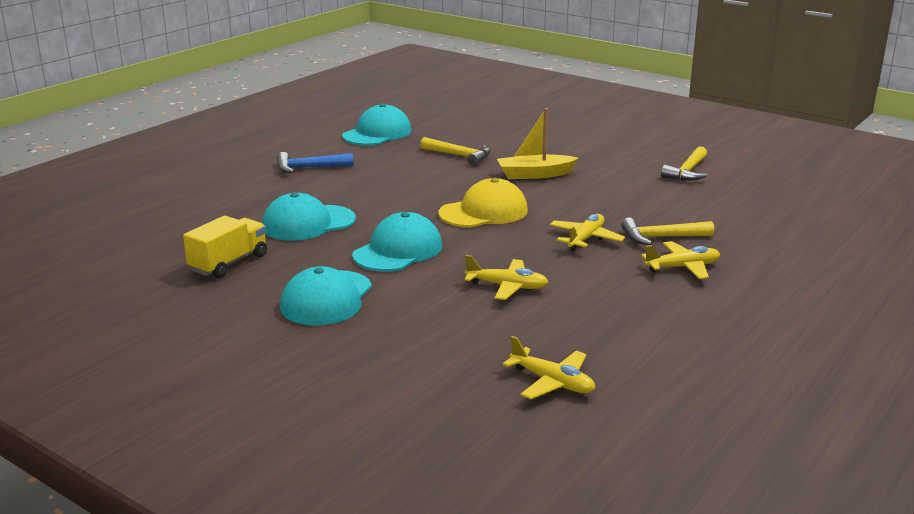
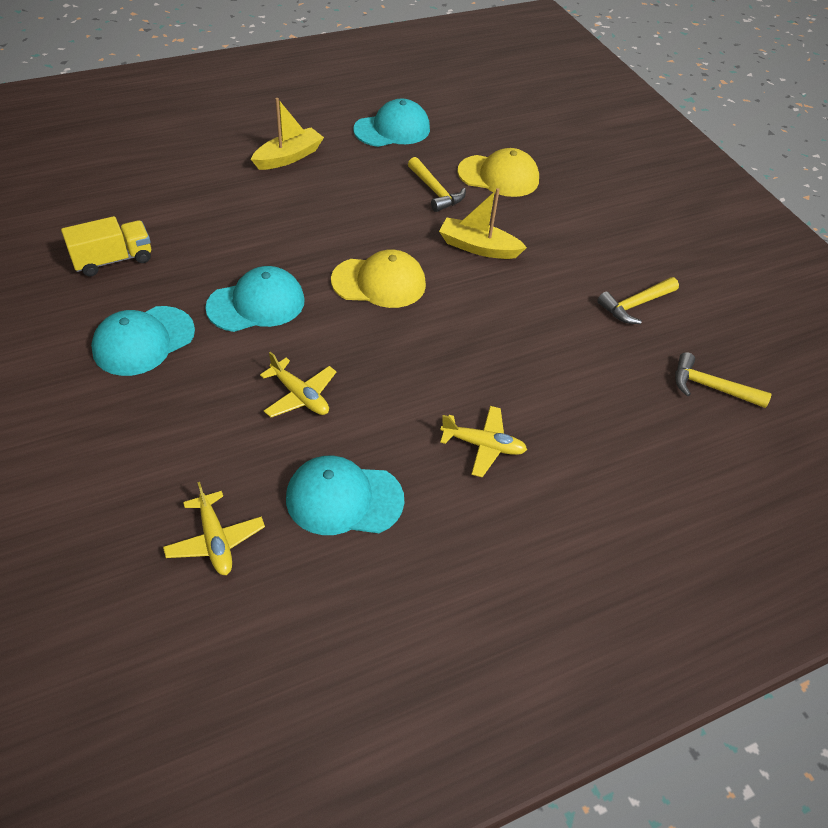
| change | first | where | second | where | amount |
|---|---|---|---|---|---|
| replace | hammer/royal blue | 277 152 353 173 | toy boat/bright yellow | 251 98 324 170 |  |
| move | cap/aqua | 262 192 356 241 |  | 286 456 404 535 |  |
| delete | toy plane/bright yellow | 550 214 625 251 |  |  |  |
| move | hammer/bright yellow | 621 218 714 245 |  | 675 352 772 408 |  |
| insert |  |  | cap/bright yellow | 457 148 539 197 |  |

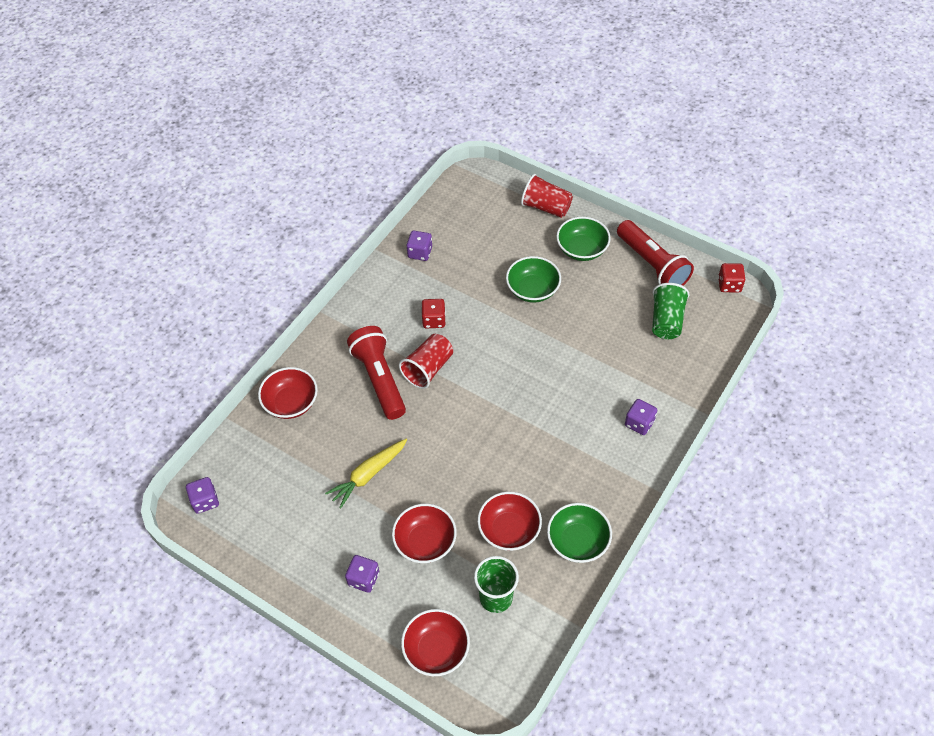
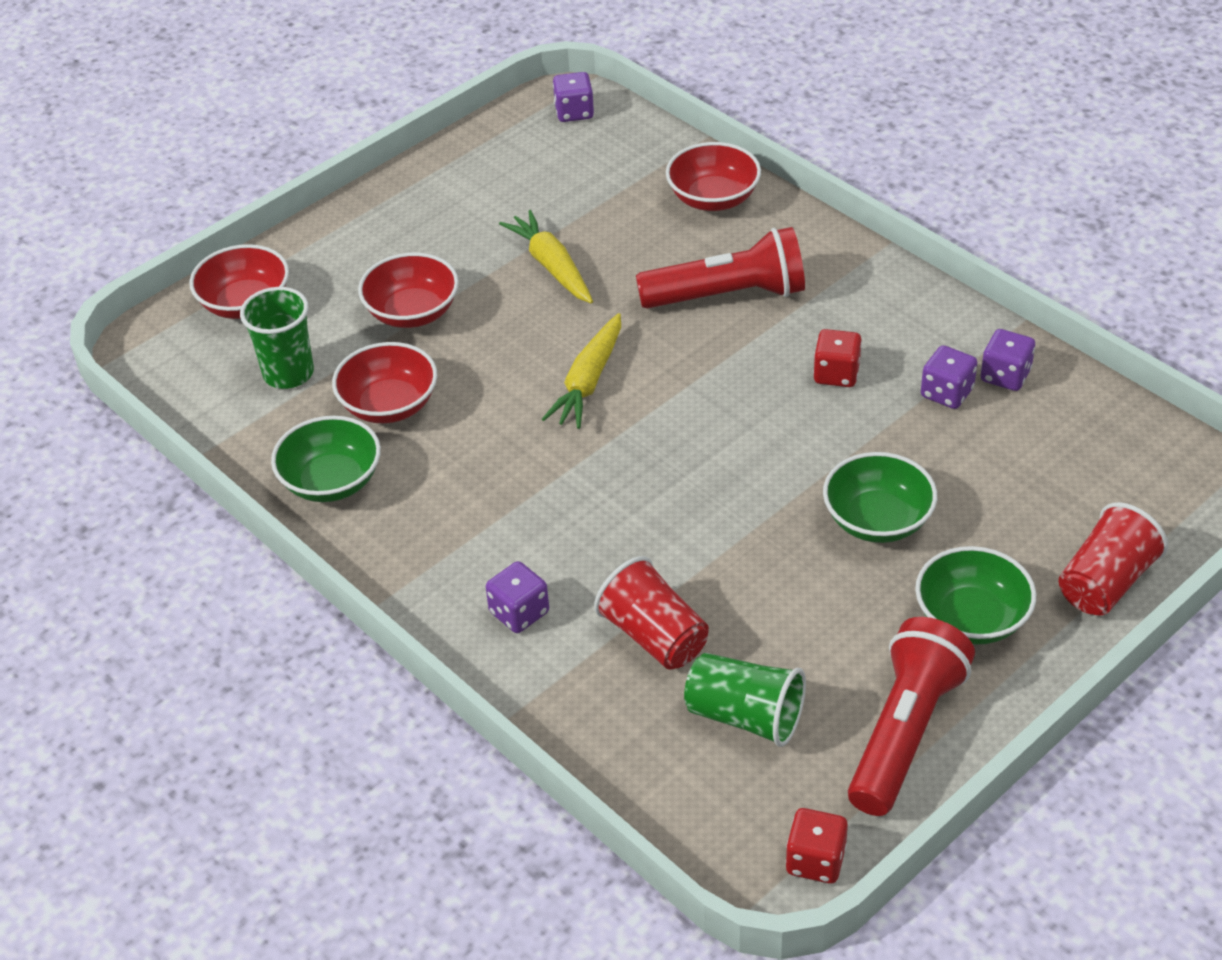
| change | first | where | second | where | amount |
|---|---|---|---|---|---|
| rotate | flashlight/crimson | 617 220 694 286 |  | 848 617 975 816 | 135 degrees clockwise |
| move | cup/crimson | 399 334 453 389 |  | 594 556 709 670 |  |
| move | dice/purple | 345 555 379 593 |  | 921 345 977 409 |  |
| insert |  |  | root vegetable/bright yellow | 542 313 621 429 |  |

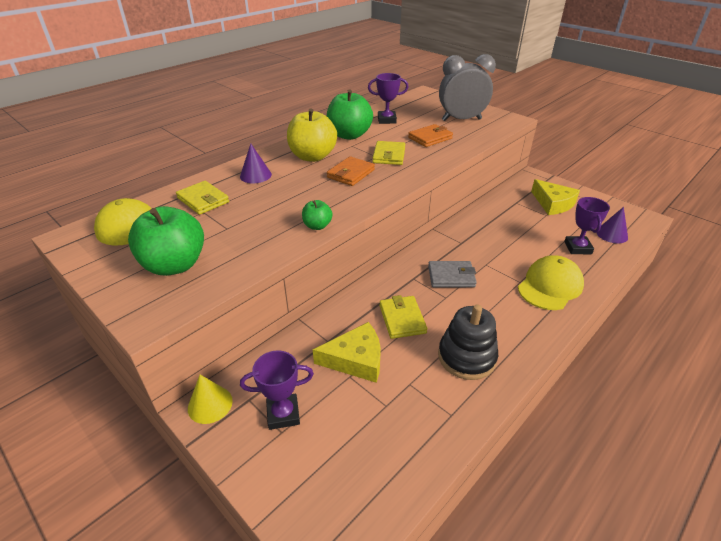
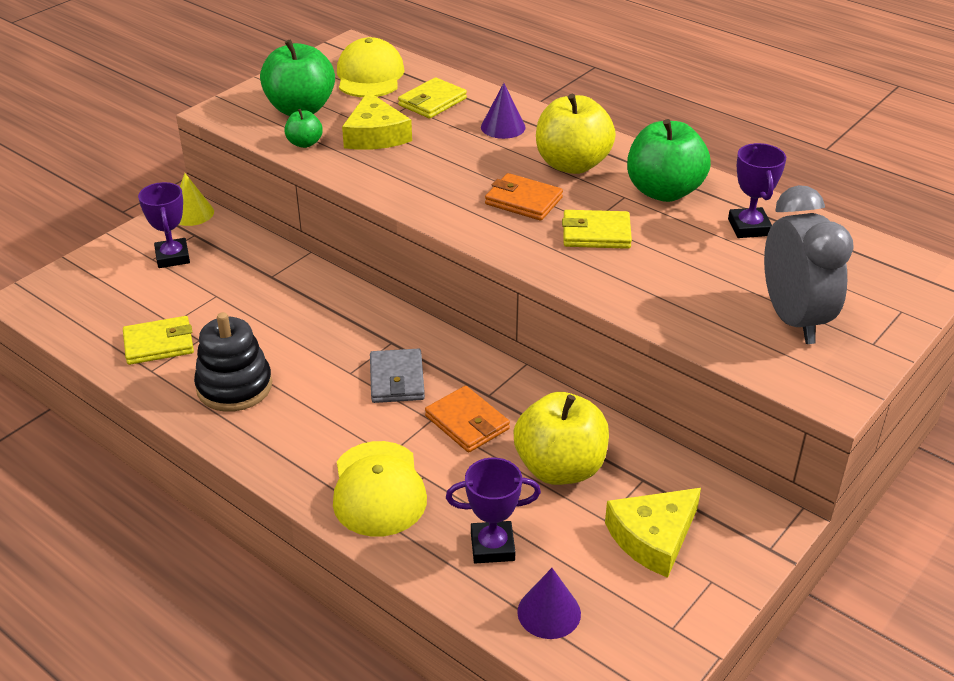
| change | first | where | second | where | amount |
|---|---|---|---|---|---|
| move | wallet/orange-coloured | 408 124 453 147 |  | 425 386 510 453 |  |
| move | toy apple/leaf-green | 302 200 332 230 |  | 284 109 323 148 |  |
| rotate | cap/bright yellow | 518 255 584 310 |  | 333 441 427 537 | 45 degrees clockwise |
| move | wallet/bright yellow | 380 295 427 339 |  | 123 316 194 365 |  |
| move | cheese/bright yellow | 313 322 381 383 |  | 342 92 412 150 |  |
| insert |  |  | toy apple/bright yellow | 514 392 609 485 |  |

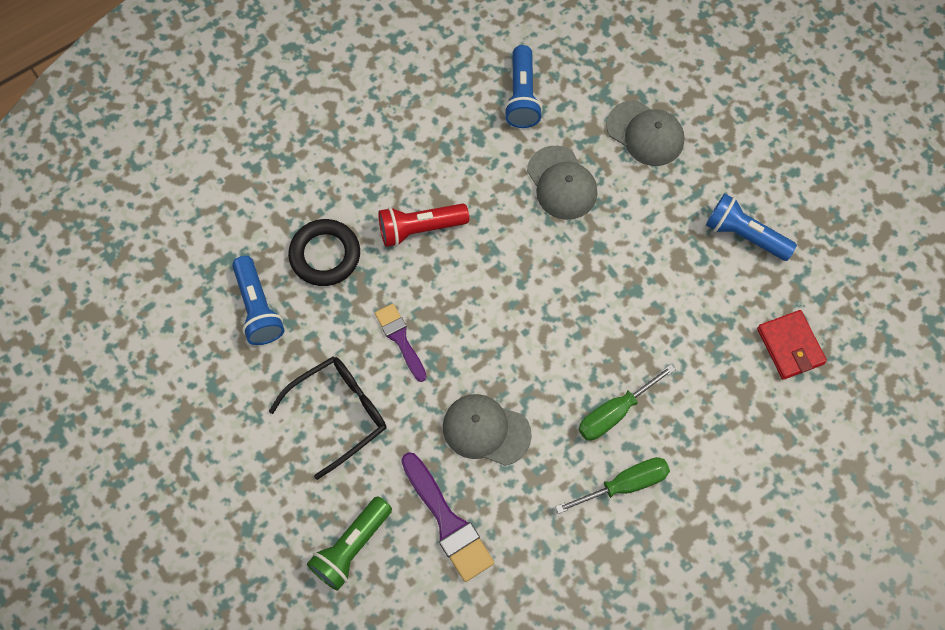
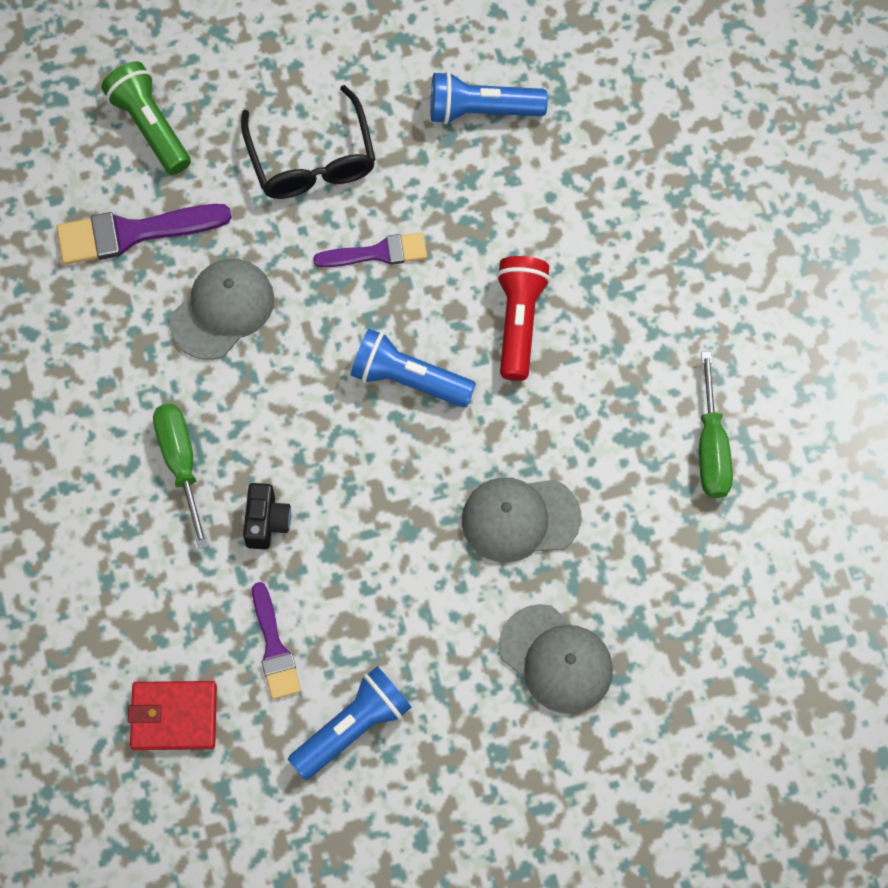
| change | first | where | second | where | amount |
|---|---|---|---|---|---|
| move | flashlight/royal blue | 504 45 543 128 |  | 351 329 476 408 |  |
| rotate | cap/gray | 606 100 684 166 |  | 499 604 613 714 | 105 degrees counterclockwise |
| delete | ring/ebony | 288 219 360 286 |  |  |  |
| move | hand screwdriver/leaf-green | 555 457 670 514 |  | 699 351 733 498 |  |
| insert |  |  | photo camera/ebony | 243 483 291 550 |  |
| insert |  |  | paintbrush/purple | 252 582 301 700 |  |

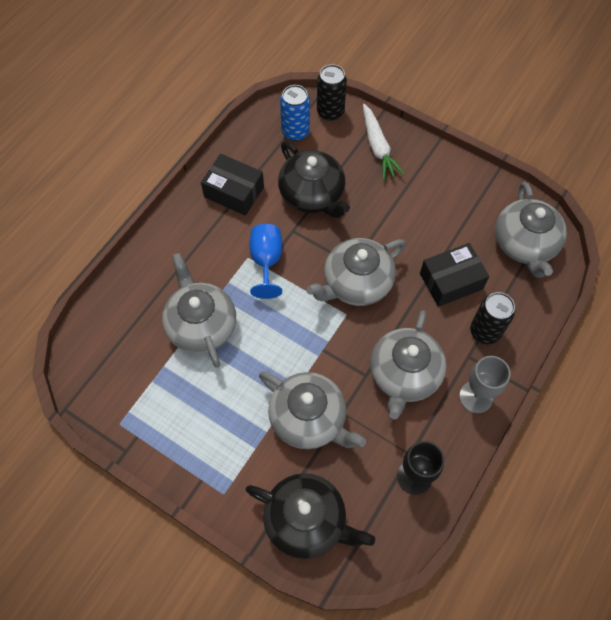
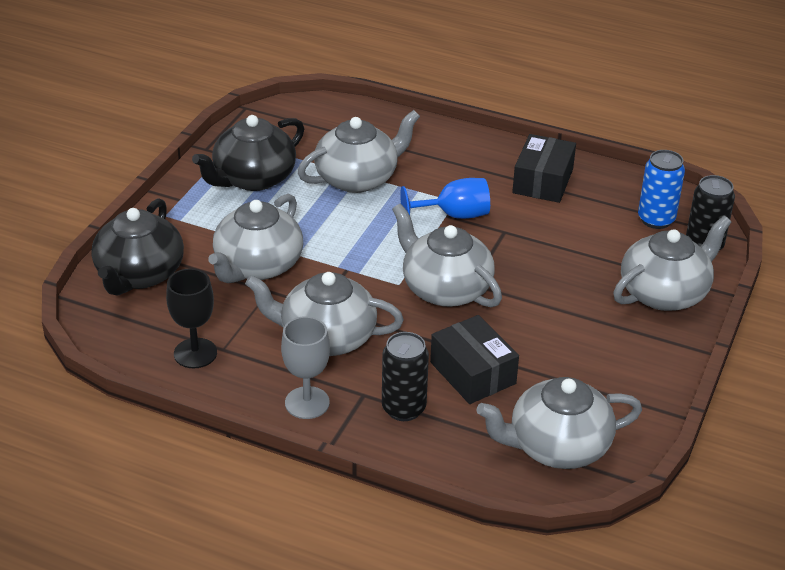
| change | first | where | second | where | amount |
|---|---|---|---|---|---|
| replace | root vegetable/snow-white | 363 104 404 180 | tea pot/gray | 613 216 731 311 |  |
| move | tea pot/ebony | 278 141 350 218 |  | 192 115 304 191 |  |

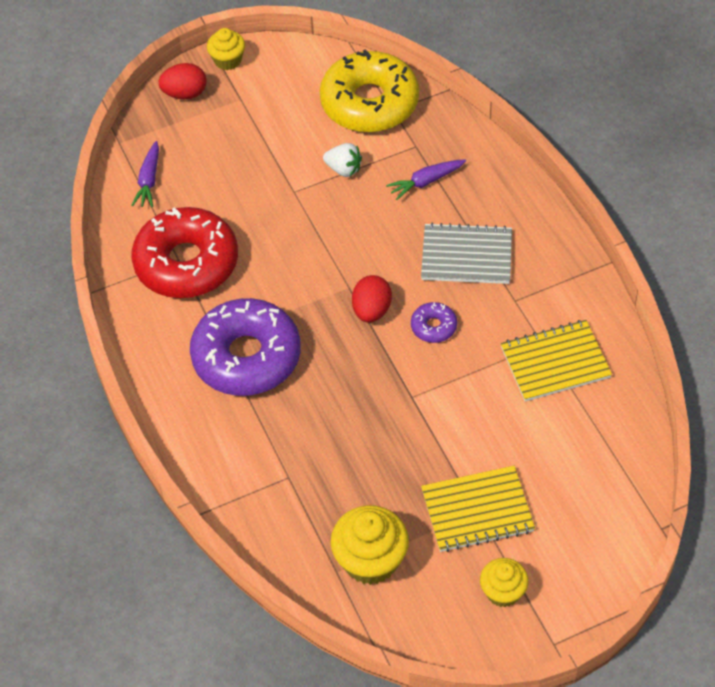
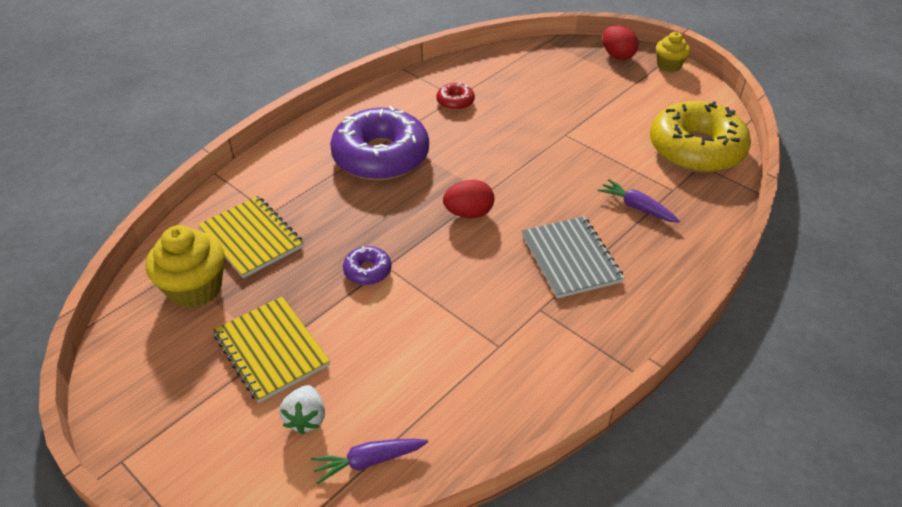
| change | first | where | second | where | amount |
|---|---|---|---|---|---|
| move | root vegetable/purple | 131 141 159 207 |  | 311 439 428 484 |  |
| move | strawberry/snow-white | 323 143 362 177 |  | 279 385 325 435 |  |
| resize | doughnut/crimson | 132 207 238 298 |  | 437 82 475 110 | x0.43 |
| move | doughnut/purple | 411 302 457 343 |  | 343 246 391 285 |  |
| move | notepad/bright yellow | 501 320 612 402 |  | 198 196 304 278 |  |
| delete | cupcake/bright yellow | 480 558 529 607 |  |  |  |

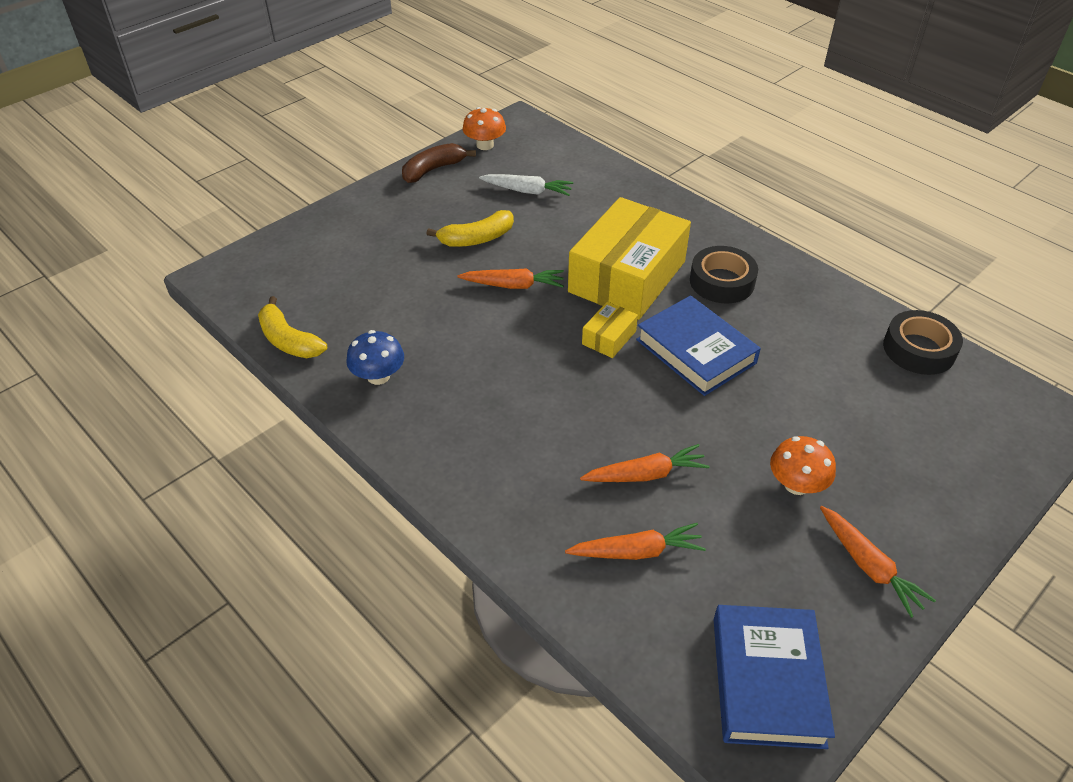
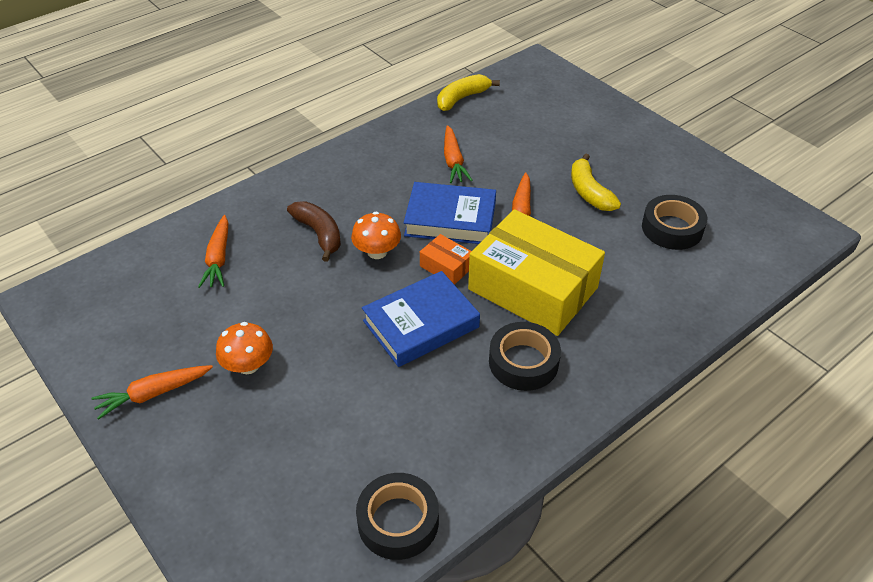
| change | first | where | second | where | amount |
|---|---|---|---|---|---|
| move | toadstool/orange-coloured | 463 107 506 150 |  | 351 212 401 259 |  |
| move | banana fruit/dark brown | 402 143 476 183 |  | 287 201 341 262 |  |
| replace | root vegetable/snow-white | 479 174 573 196 | tape/ebony | 642 195 707 250 |  |
| recolor | box/bright yellow | 582 302 638 358 | box/orange-coloured | 420 234 471 285 |  |
| delete | toadstool/royal blue | 346 330 404 385 |  |  |  |
| move | root vegetable/orange-coloured | 580 444 709 482 |  | 444 125 473 183 |  |
| move | book/royal blue | 714 605 835 749 |  | 404 182 496 244 |  |

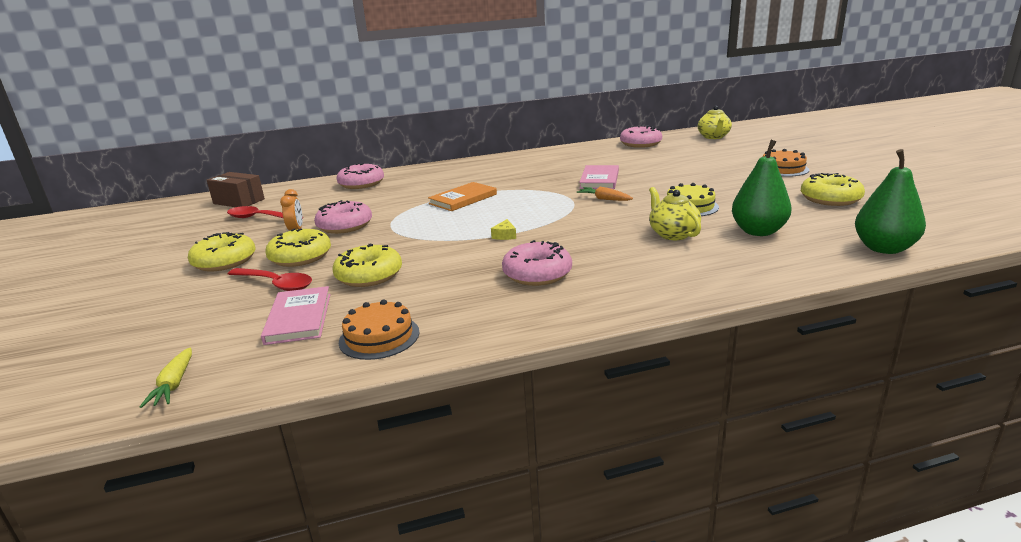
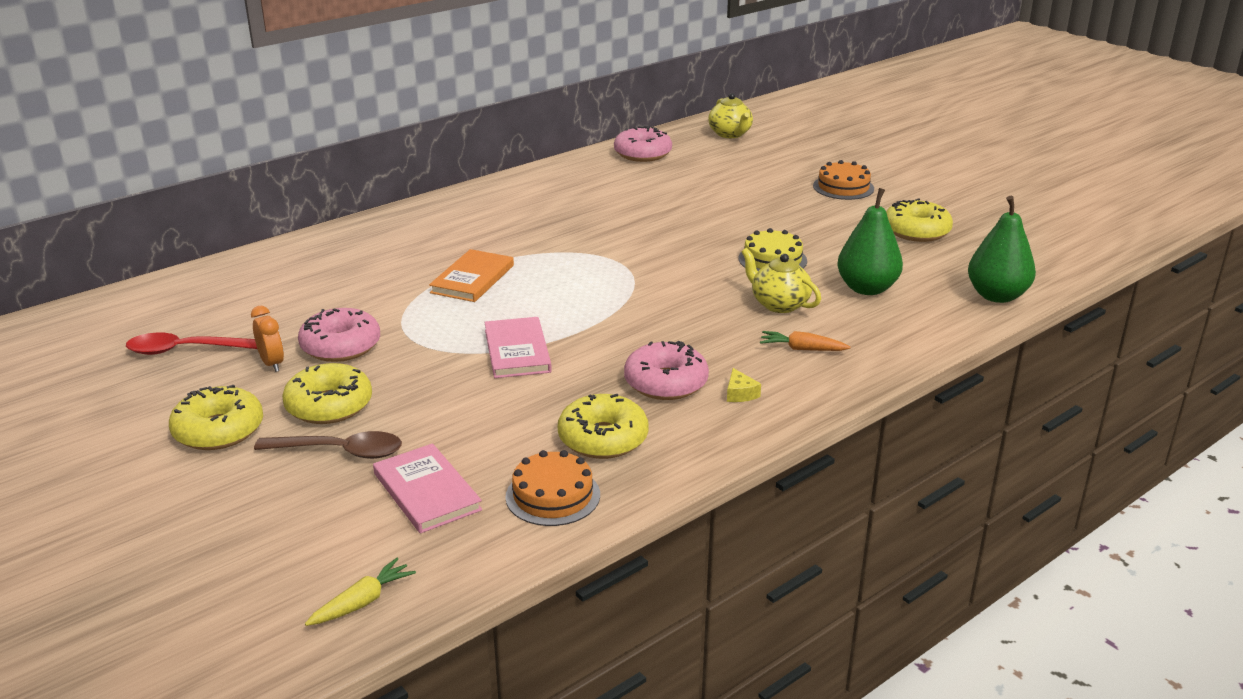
| change | first | where | second | where | amount |
|---|---|---|---|---|---|
| delete | doughnut/rosy | 337 163 384 189 |  |  |  |
| move | book/rosy | 579 165 619 189 |  | 484 317 552 378 |  |
| delete | box/dark brown | 207 172 265 207 |  |  |  |
| move | root vegetable/orange-coloured | 577 187 633 201 |  | 760 331 850 351 |  |
| move | cheese/bright yellow | 491 219 516 240 |  | 727 368 761 402 |  |
| move | doughnut/bright yellow | 333 244 402 287 |  | 558 394 649 459 |  |
| recolor | teaspoon/crimson | 228 268 312 291 | teaspoon/dark brown | 254 431 402 459 |  |
| rotate | root vegetable/bright yellow | 140 348 192 408 |  | 305 558 416 626 | 105 degrees counterclockwise |

